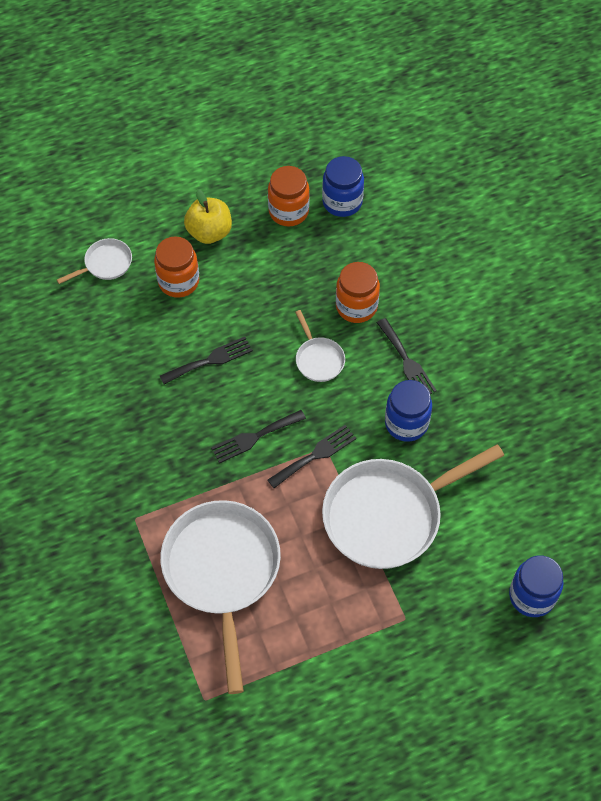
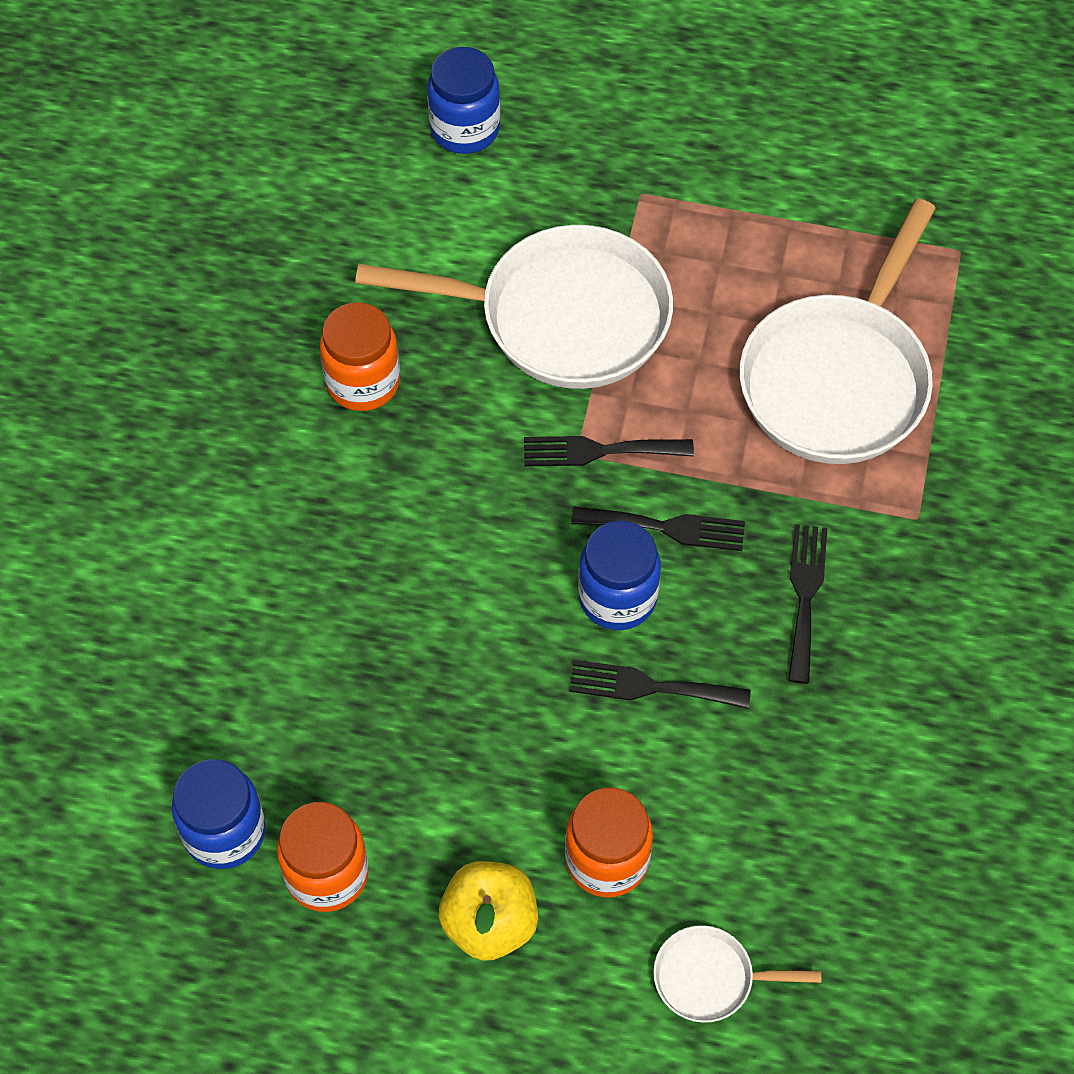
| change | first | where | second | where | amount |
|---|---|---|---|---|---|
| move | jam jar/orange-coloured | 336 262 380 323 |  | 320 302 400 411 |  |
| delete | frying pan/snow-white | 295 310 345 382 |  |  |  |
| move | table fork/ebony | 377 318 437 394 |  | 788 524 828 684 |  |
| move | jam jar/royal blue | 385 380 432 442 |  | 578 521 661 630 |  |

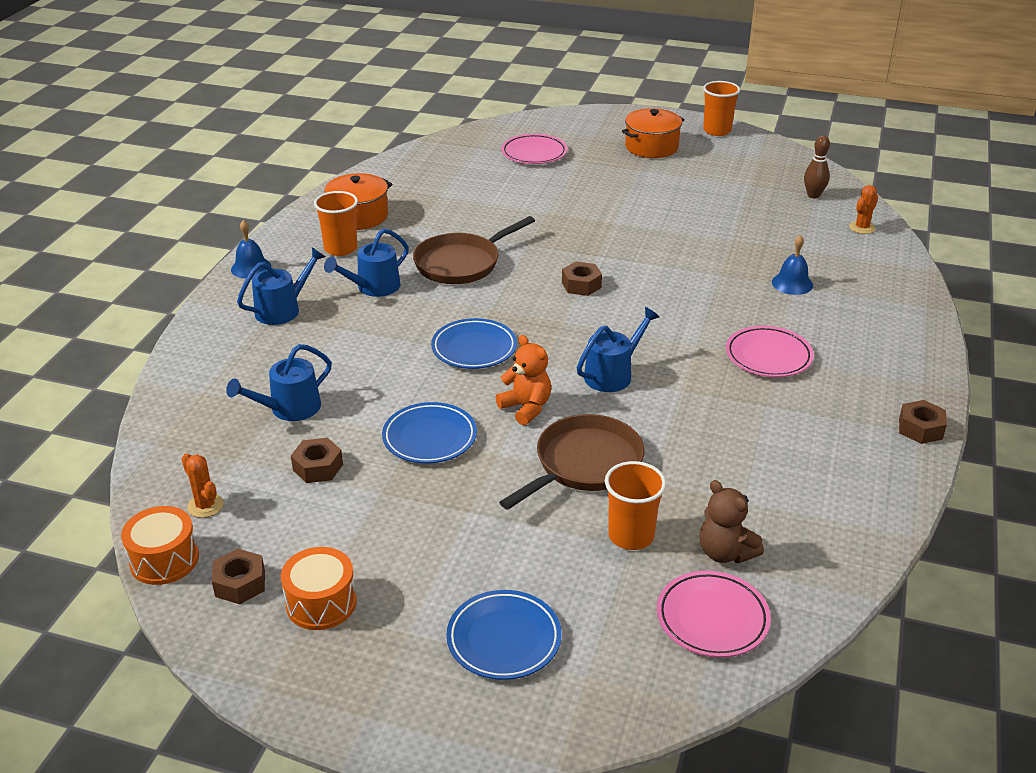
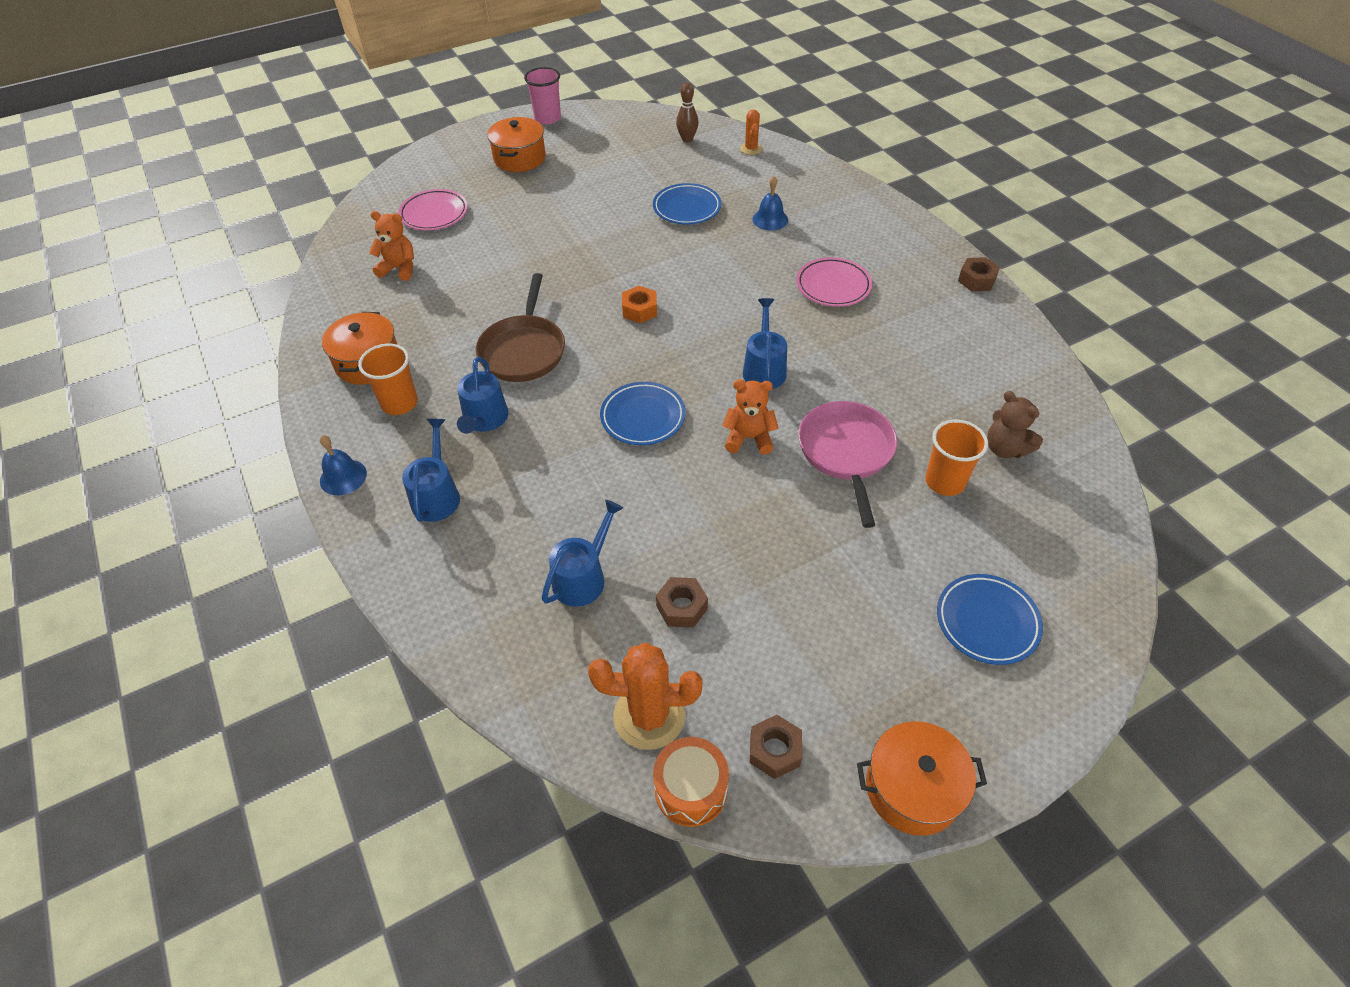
| change | first | where | second | where | amount |
|---|---|---|---|---|---|
| recolor | cup/orange-coloured | 703 81 740 136 | cup/rosy | 524 67 561 124 |  |
| recolor | hex nut/dark brown | 562 262 602 296 | hex nut/orange-coloured | 622 286 657 323 |  |
| rotate | sprinkling can/royal blue | 226 344 332 421 |  | 542 500 623 607 | 150 degrees counterclockwise |
| move | plate/royal blue | 382 402 477 464 |  | 653 183 721 225 |  |
| recolor | frying pan/dark brown | 499 414 645 510 | frying pan/rosy | 798 401 897 528 |  |
| resize | saguaro cactus/orange-coloured | 182 453 224 518 |  | 588 643 702 750 | x1.87 |
| rotate | teddy/dark brown | 700 480 764 564 |  | 987 391 1043 458 | 45 degrees clockwise |
| delete | snare drum/orange-coloured | 281 547 357 630 |  |  |  |
| delete | plate/rosy | 657 571 771 657 |  |  |  |
| insert |  |  | teddy/orange-coloured | 369 211 414 281 |  |
| insert |  |  | pot/orange-coloured | 857 721 987 836 |  |

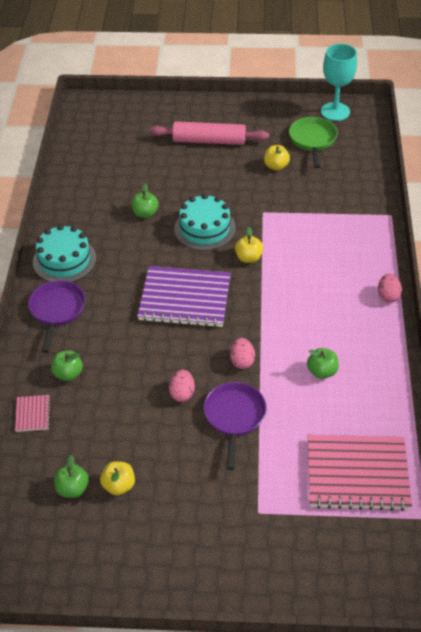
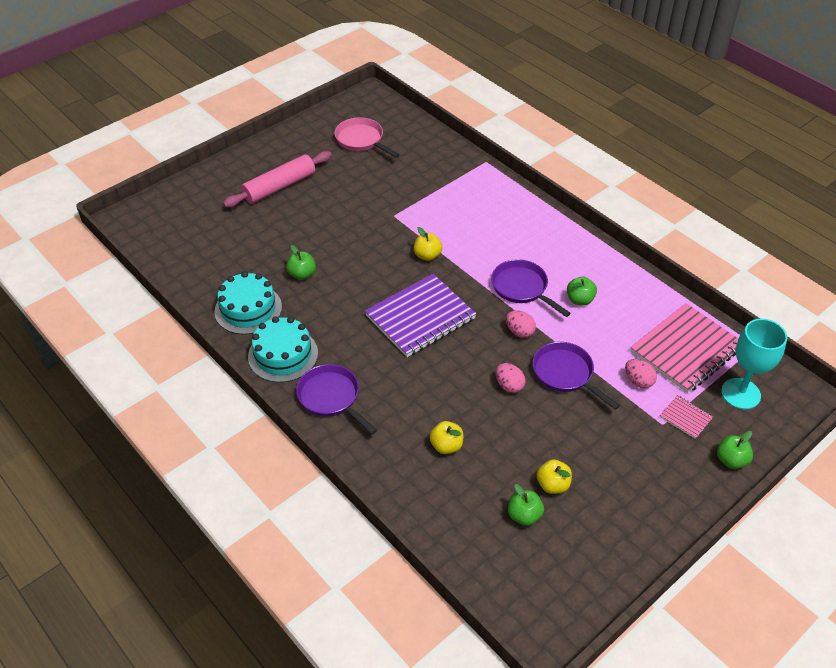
| change | first | where | second | where | amount |
|---|---|---|---|---|---|
| move | chalice/aqua | 321 44 357 121 |  | 721 319 787 409 |  |
| recolor | frying pan/leaf-green | 289 117 338 168 | frying pan/rosy | 335 117 400 158 |  |
| move | toy apple/bright yellow | 264 145 290 171 |  | 430 421 463 454 |  |
| move | gateau/aqua | 174 194 236 251 |  | 214 272 282 335 |  |
| move | egg/rosy | 378 273 402 303 |  | 625 359 657 388 |  |
| move | toy apple/leaf-green | 51 350 83 381 |  | 717 431 753 469 |  |
| move | notepad/rosy | 15 395 51 432 |  | 660 395 713 439 |  |
| insert |  |  | frying pan/purple | 491 259 571 317 |  |

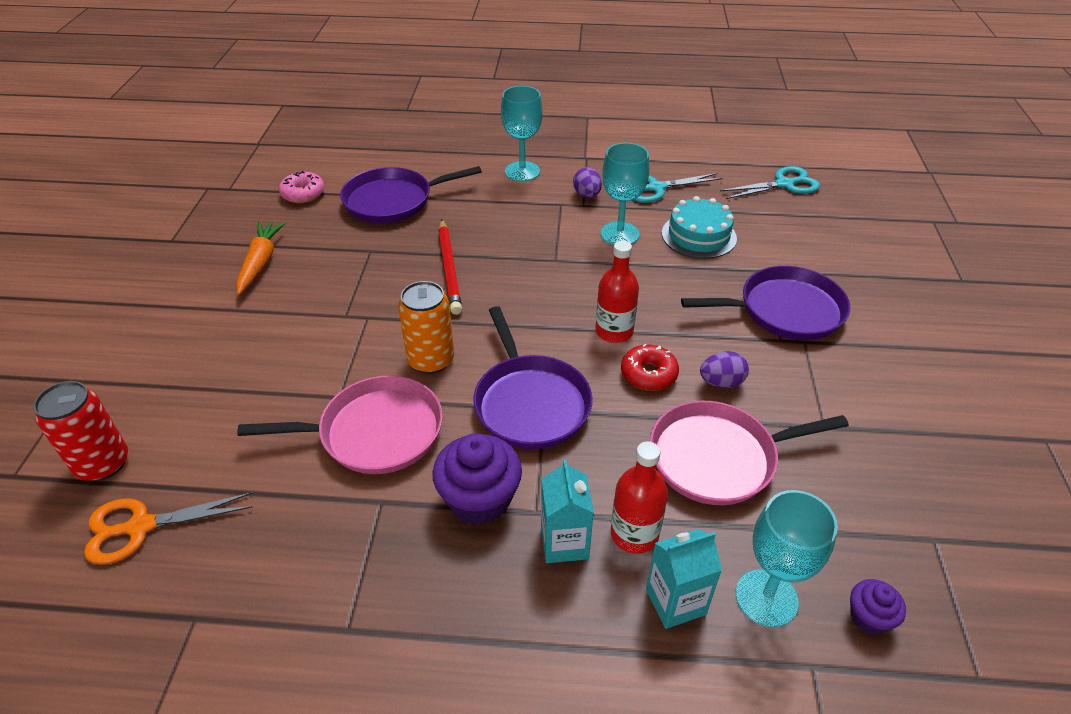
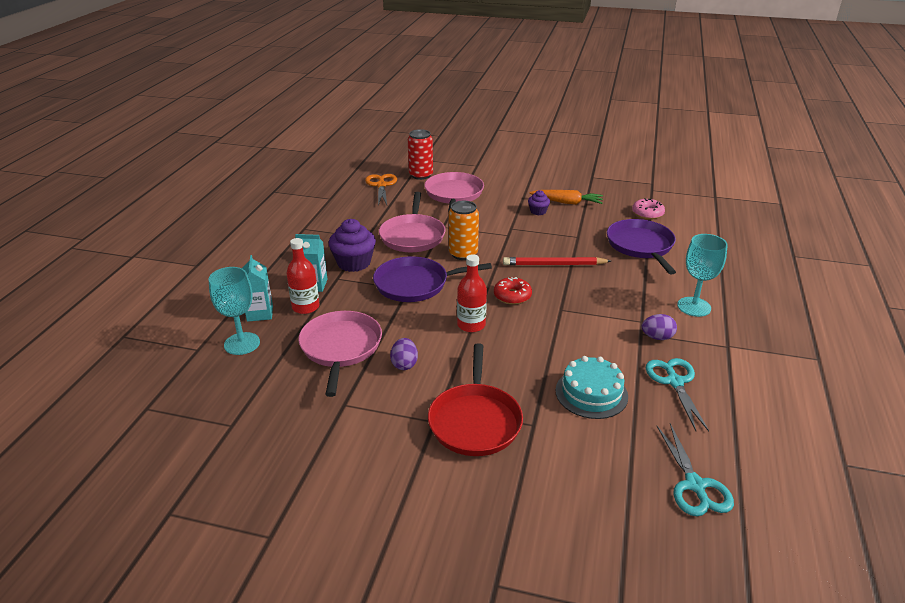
| change | first | where | second | where | amount |
|---|---|---|---|---|---|
| delete | chalice/aqua | 600 143 649 245 |  |  |  |
| recolor | frying pan/purple | 681 266 851 340 | frying pan/crimson | 428 343 523 456 |  |
| move | doughnut/crimson | 621 344 679 391 |  | 494 277 532 305 |  |
| move | cupcake/purple | 850 579 906 635 |  | 528 190 550 215 |  |
| insert |  |  | frying pan/rosy | 424 172 484 214 |  |

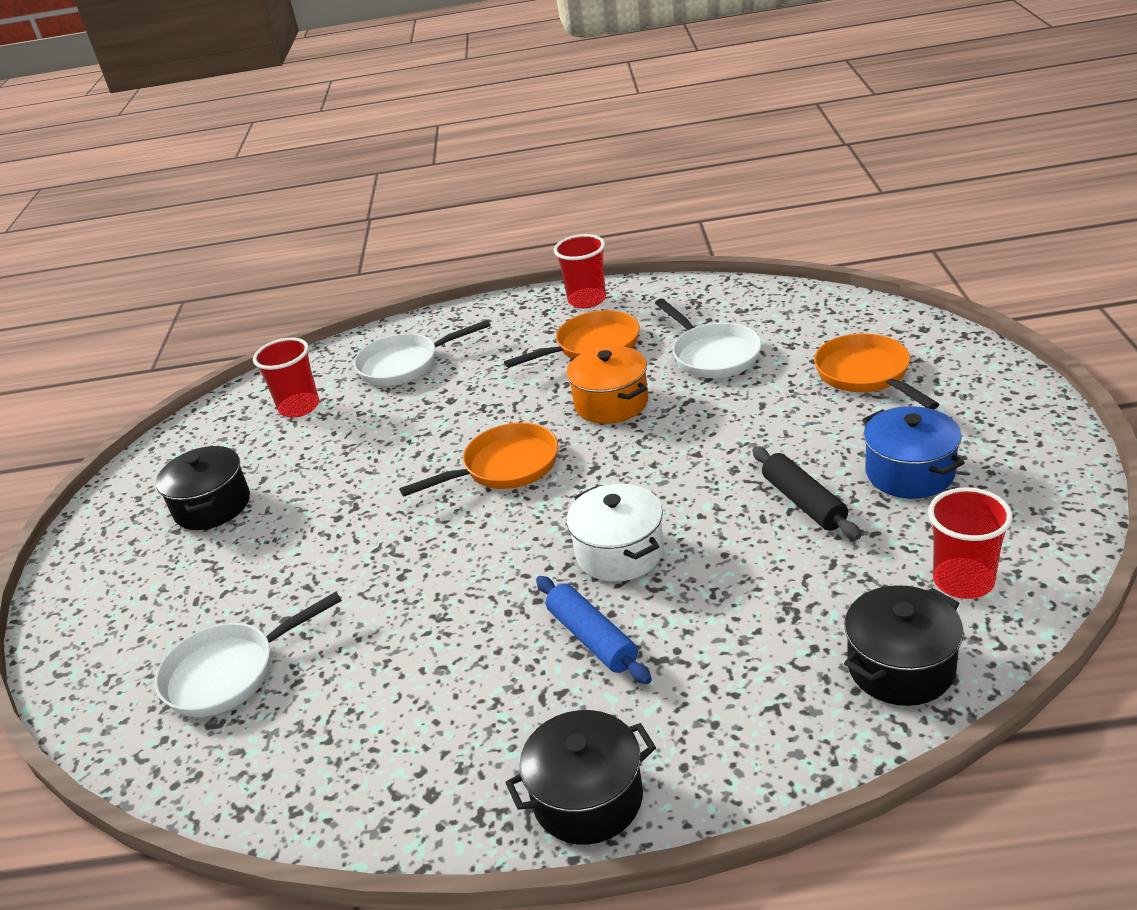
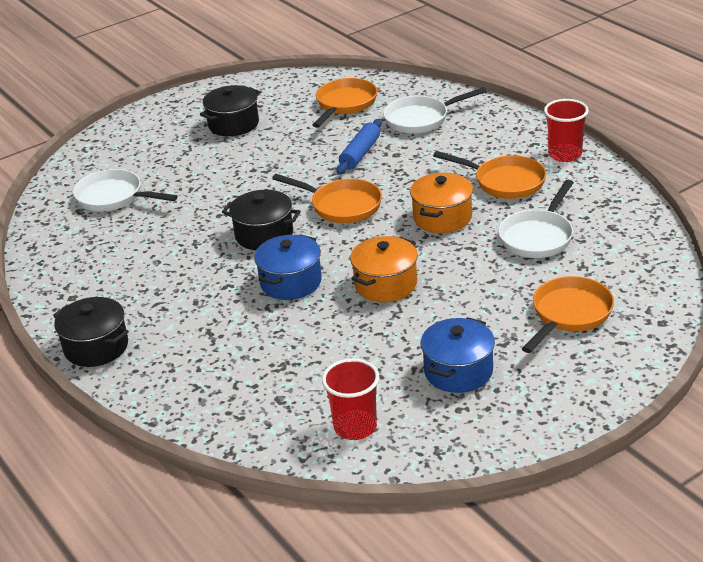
| change | first | where | second | where | amount |
|---|---|---|---|---|---|
| rotate | frying pan/snow-white | 354 320 490 386 |  | 383 87 487 134 | 60 degrees counterclockwise |
| replace | cup/crimson | 253 338 319 418 | frying pan/orange-coloured | 313 78 377 128 |  |
| delete | pastry roller/ebony | 752 447 861 540 |  |  |  |
| recolor | pot/snow-white | 567 484 664 582 | pot/royal blue | 254 234 322 300 |  |
| move | pastry roller/royal blue | 536 576 652 684 |  | 336 119 382 174 |  |
| move | pot/ebony | 844 585 964 706 |  | 222 190 301 250 |  |
| insert |  |  | pot/orange-coloured | 350 236 418 302 |  |

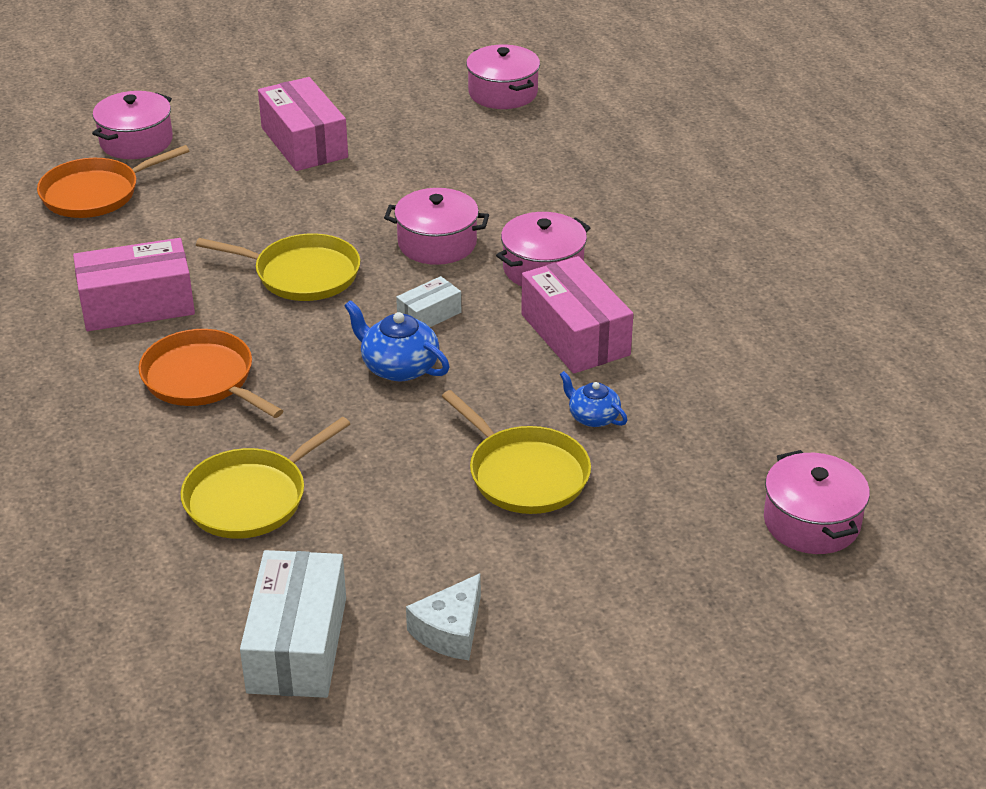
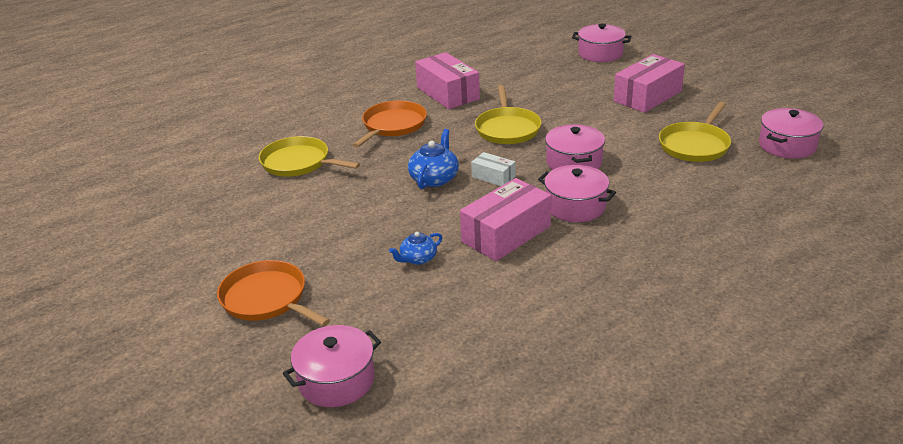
| change | first | where | second | where | amount |
|---|---|---|---|---|---|
| move | frying pan/orange-coloured | 37 145 190 218 |  | 217 260 330 326 |  |
| rotate | tea pot/royal blue | 560 371 628 427 |  | 389 232 442 265 | 150 degrees counterclockwise |
| move | frying pan/bright yellow | 442 390 591 514 |  | 659 102 731 162 |  |
| delete | box/snow-white | 240 550 346 698 |  |  |  |
| delete | cheese/snow-white | 406 573 481 660 |  |  |  |

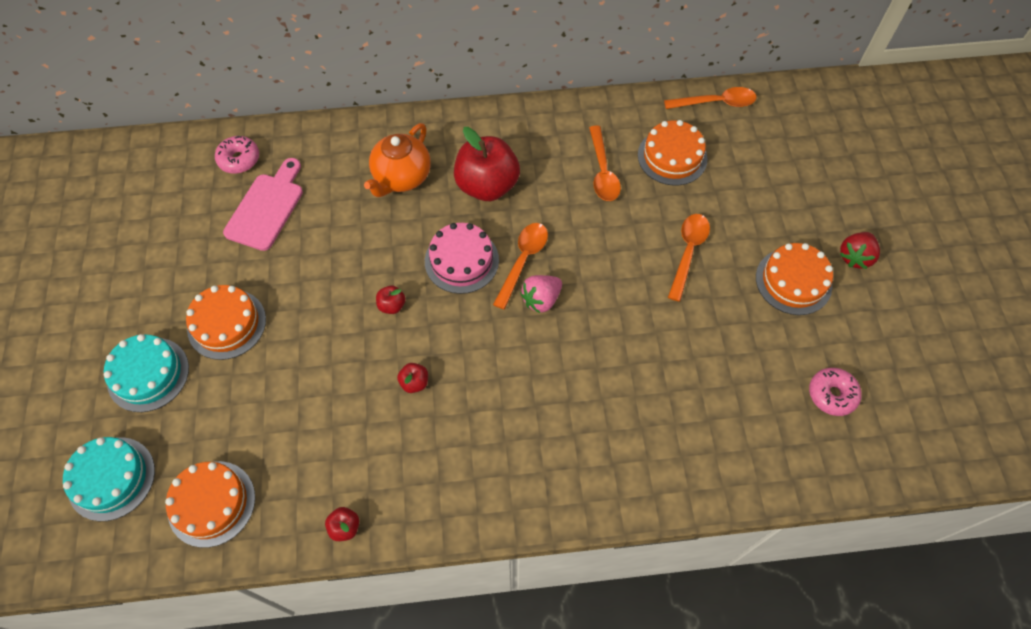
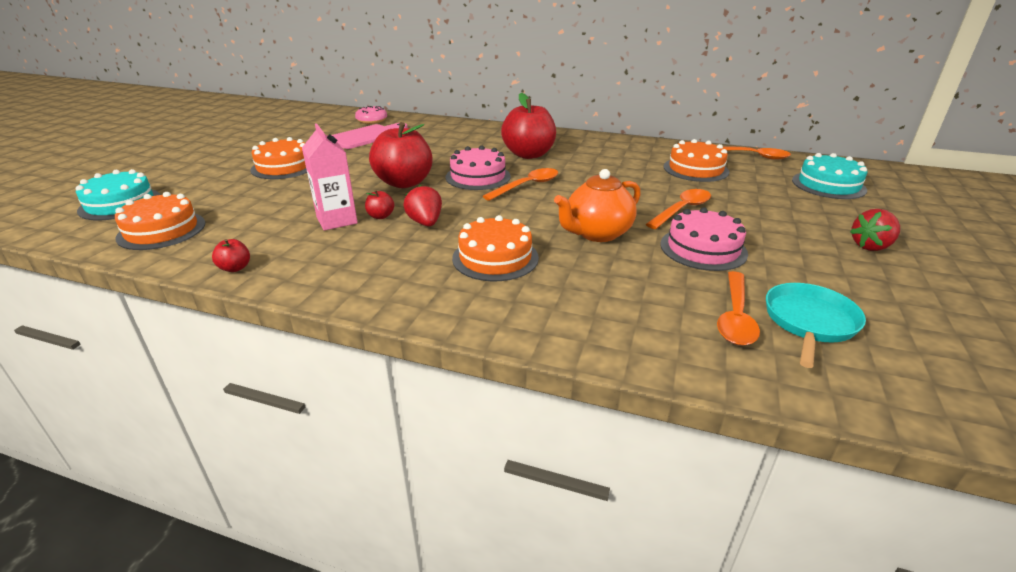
| change | first | where | second | where | amount |
|---|---|---|---|---|---|
| move | tea pot/orange-coloured | 364 123 431 197 |  | 554 169 641 242 |  |
| move | teaspoon/orange-coloured | 589 126 621 201 |  | 717 271 760 346 |  |
| move | gateau/orange-coloured | 756 243 833 315 |  | 452 215 539 281 |  |
| delete | strawberry/rosy | 520 275 562 313 |  |  |  |
| resize | toy apple/crimson | 376 285 405 314 |  | 369 122 433 188 | x2.39 |
| move | gateau/aqua | 104 334 189 412 |  | 792 153 867 199 |  |
| replace | doughnut/rosy | 809 368 861 416 | frying pan/aqua | 766 283 866 368 |  |
| insert |  |  | juice carton/rosy | 302 123 358 230 |  |
| insert |  |  | strawberry/crimson | 403 185 442 227 |  |
| insert |  |  | gateau/rosy | 660 207 748 271 |  |

